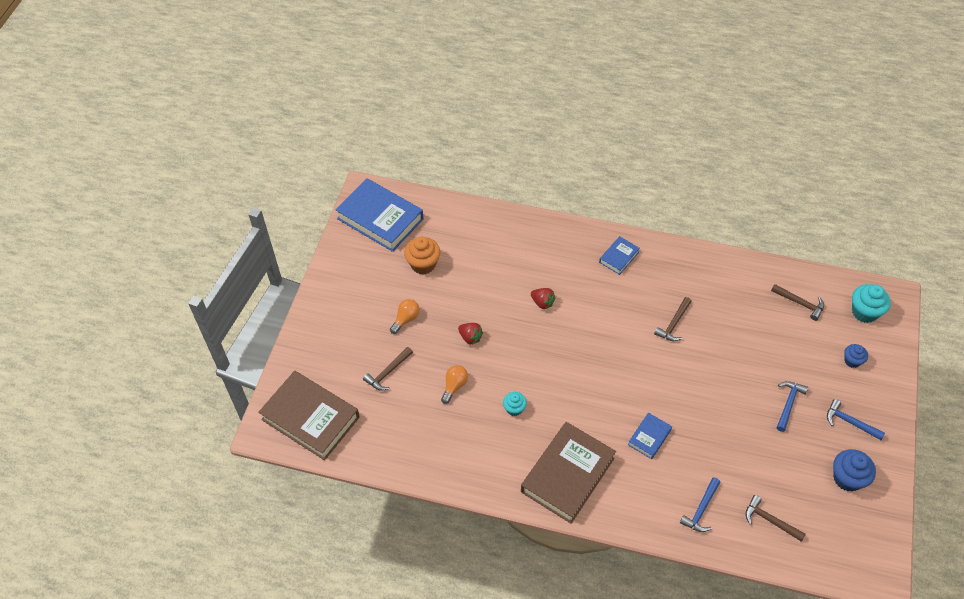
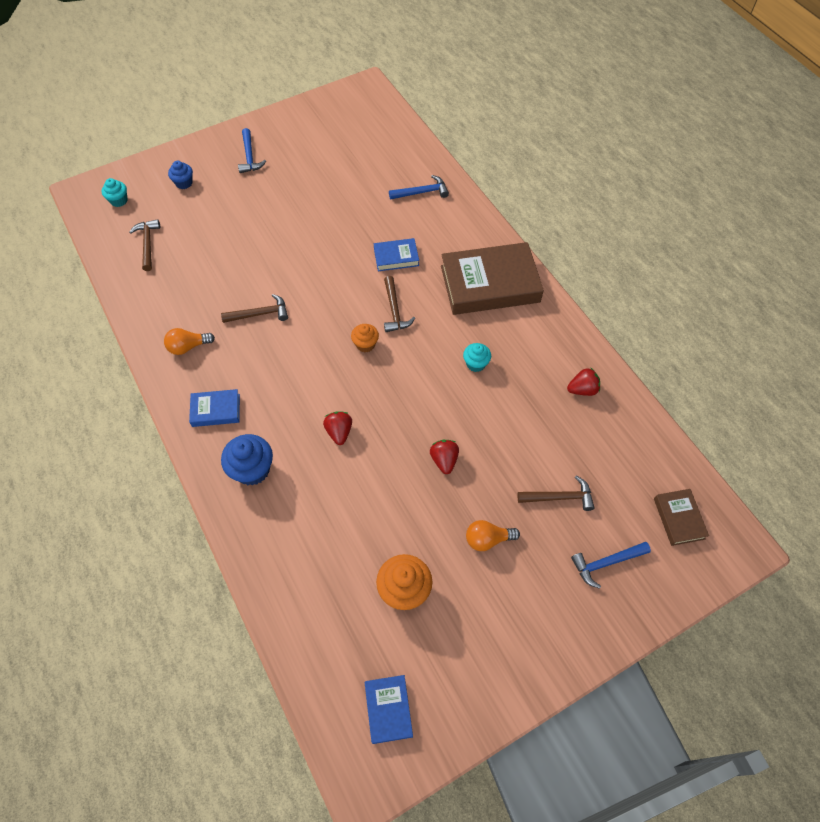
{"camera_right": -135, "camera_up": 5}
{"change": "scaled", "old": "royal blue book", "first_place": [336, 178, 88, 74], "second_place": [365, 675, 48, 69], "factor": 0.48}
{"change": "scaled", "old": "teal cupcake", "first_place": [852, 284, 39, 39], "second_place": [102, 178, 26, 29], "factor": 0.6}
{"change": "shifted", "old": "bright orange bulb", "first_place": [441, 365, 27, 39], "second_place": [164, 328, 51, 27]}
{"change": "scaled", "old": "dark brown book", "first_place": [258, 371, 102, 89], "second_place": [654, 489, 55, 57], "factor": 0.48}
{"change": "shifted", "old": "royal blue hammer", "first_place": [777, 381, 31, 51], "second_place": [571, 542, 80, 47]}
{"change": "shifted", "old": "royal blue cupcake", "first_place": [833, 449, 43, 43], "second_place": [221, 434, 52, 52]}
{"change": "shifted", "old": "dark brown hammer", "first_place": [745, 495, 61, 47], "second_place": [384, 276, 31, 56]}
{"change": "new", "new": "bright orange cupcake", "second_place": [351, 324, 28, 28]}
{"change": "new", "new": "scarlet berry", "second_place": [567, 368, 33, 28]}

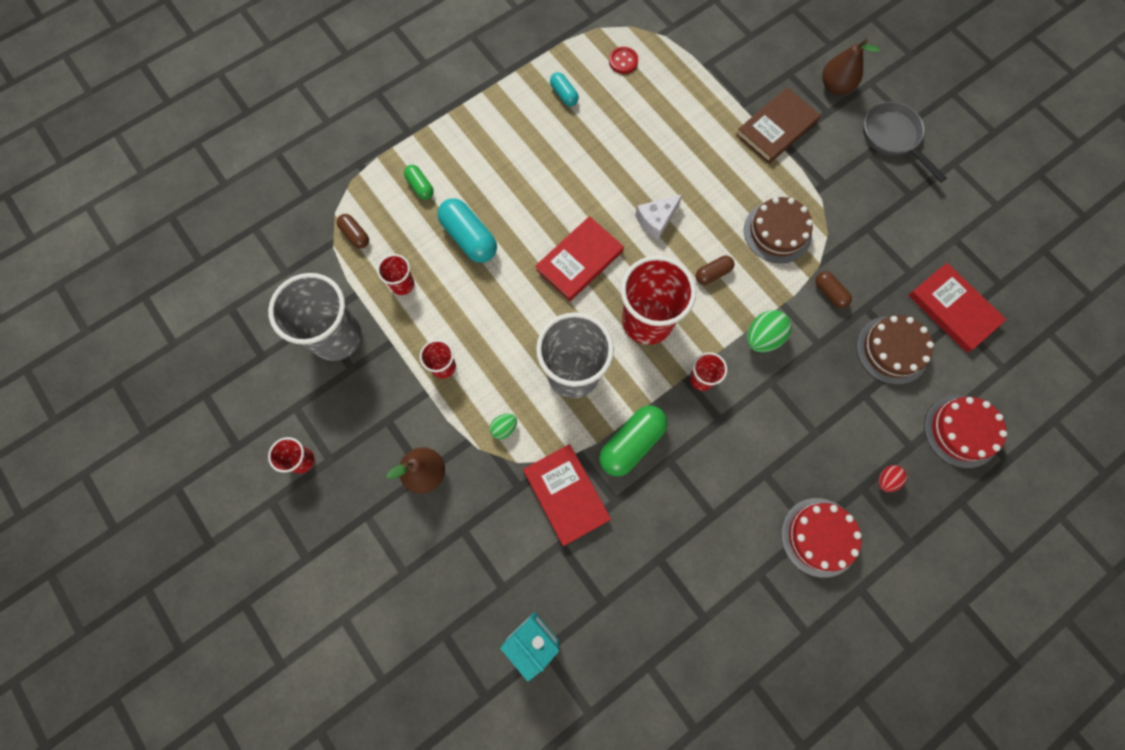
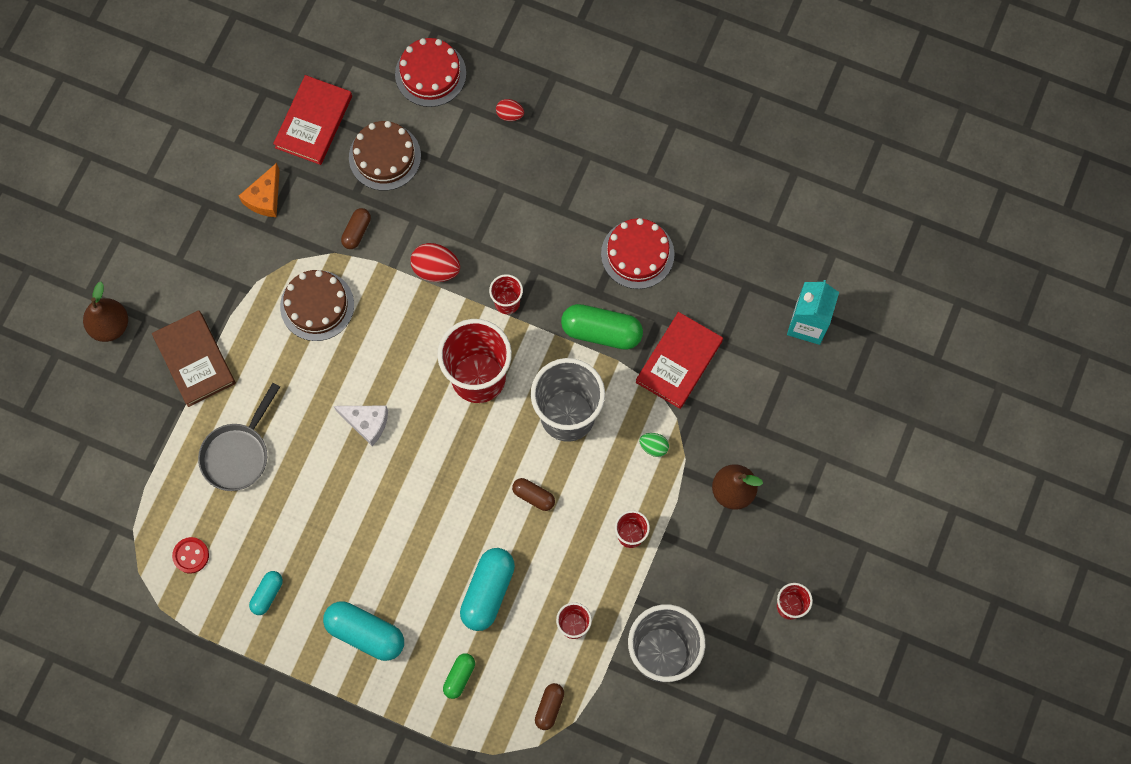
{"camera_right": -120, "camera_up": 0}
{"change": "rotated", "old": "dark brown book", "first_place": [736, 87, 85, 77], "second_place": [152, 310, 84, 97], "degrees": 45}
{"change": "shifted", "old": "ash-grey pan", "first_place": [863, 102, 84, 80], "second_place": [198, 383, 82, 108]}
{"change": "gone", "old": "scarlet book", "first_place": [536, 216, 88, 85]}
{"change": "shifted", "old": "dark brown capsule", "first_place": [696, 256, 39, 29], "second_place": [512, 478, 43, 33]}
{"change": "repainted", "old": "emerald egg shape", "new": "scarlet egg shape", "first_place": [747, 310, 45, 42], "second_place": [410, 243, 50, 39]}
{"change": "shifted", "old": "scarlet gateau", "first_place": [781, 498, 81, 80], "second_place": [601, 218, 74, 71]}
{"change": "new", "new": "bright orange cheese", "second_place": [239, 163, 41, 54]}
{"change": "new", "new": "teal capsule", "second_place": [323, 602, 81, 59]}

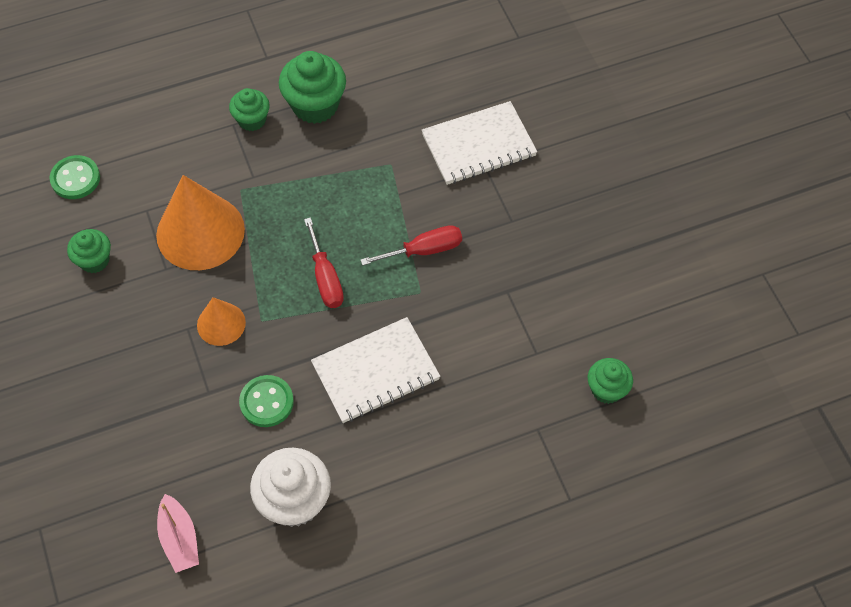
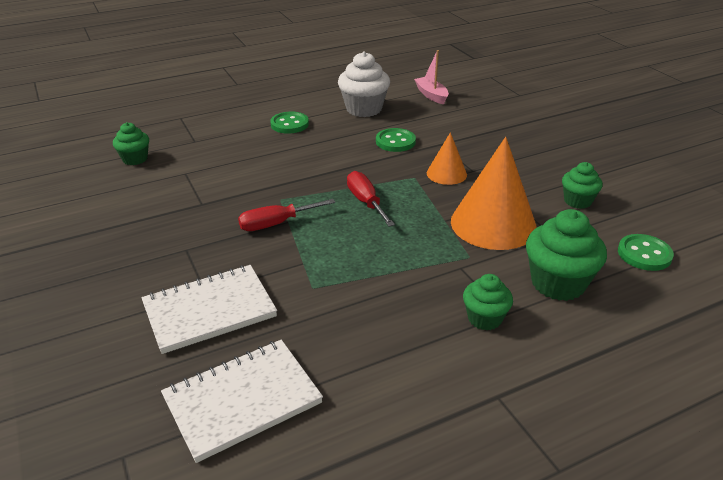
{"camera_right": 175, "camera_up": -25}
{"change": "shifted", "old": "emerald cupcake", "first_place": [279, 51, 67, 73], "second_place": [526, 209, 81, 92]}
{"change": "shifted", "old": "pure white exercise book", "first_place": [311, 317, 129, 106], "second_place": [161, 340, 162, 123]}
{"change": "new", "new": "emerald sewing button", "second_place": [270, 112, 39, 22]}

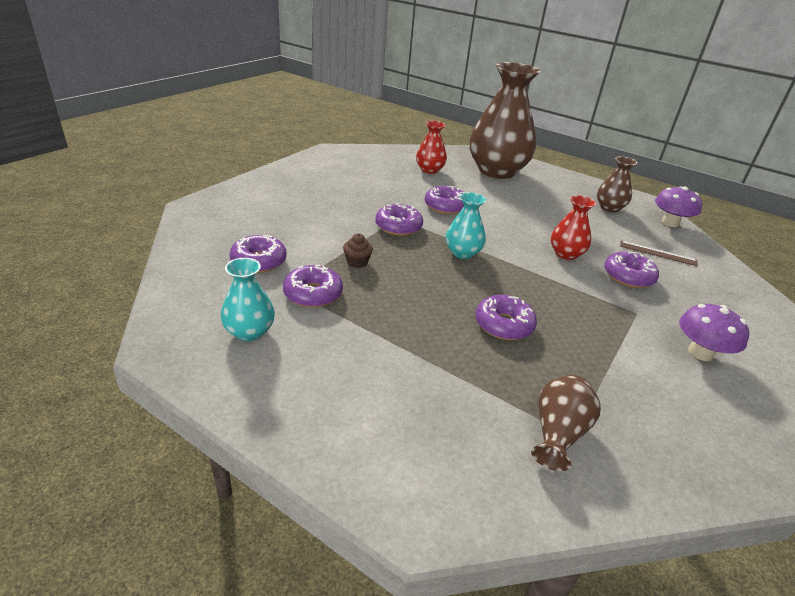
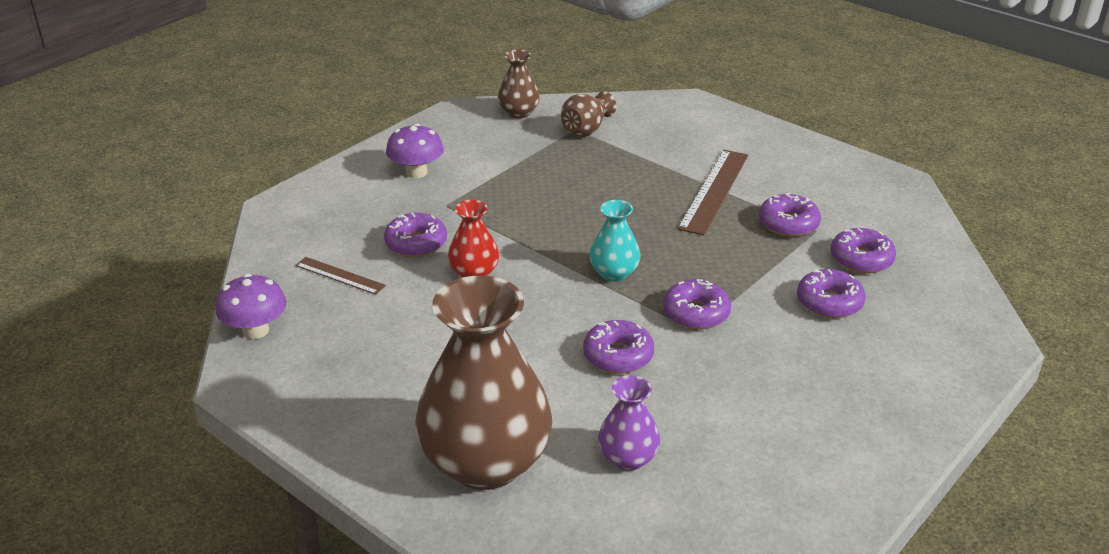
{"camera_right": -170, "camera_up": 0}
{"change": "repainted", "old": "scarlet flower vase", "new": "violet flower vase", "first_place": [416, 121, 31, 53], "second_place": [598, 375, 62, 96]}
{"change": "shifted", "old": "dark brown flower vase", "first_place": [597, 156, 40, 56], "second_place": [498, 49, 42, 70]}
{"change": "gone", "old": "dark brown cupcake", "first_place": [343, 234, 30, 34]}
{"change": "gone", "old": "teal flower vase", "first_place": [221, 258, 54, 83]}
{"change": "shifted", "old": "violet doughnut", "first_place": [475, 295, 62, 45], "second_place": [797, 269, 69, 49]}
{"change": "new", "new": "dark brown ruler", "second_place": [677, 150, 71, 85]}

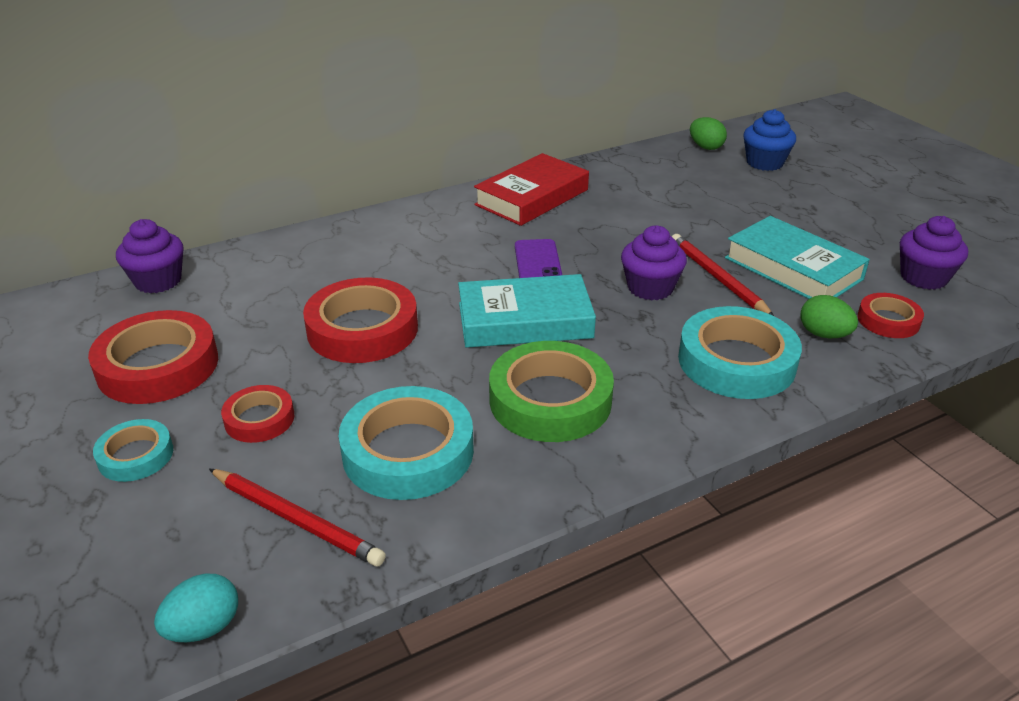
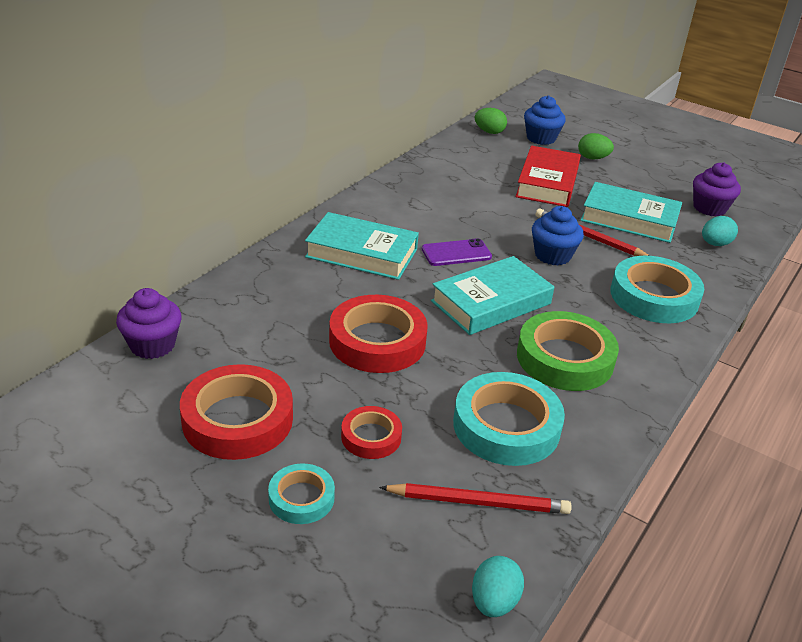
{"camera_right": -30, "camera_up": 0}
{"change": "shifted", "old": "scarlet book", "first_place": [474, 153, 115, 73], "second_place": [515, 146, 66, 61]}
{"change": "repainted", "old": "violet cupcake", "new": "royal blue cupcake", "first_place": [621, 226, 66, 75], "second_place": [532, 206, 52, 60]}
{"change": "rotated", "old": "violet smartphone", "first_place": [515, 239, 47, 39], "second_place": [422, 238, 70, 28], "degrees": -75}
{"change": "swapped", "old": "scarlet roll of tape", "new": "teal egg shape", "first_place": [857, 293, 67, 45], "second_place": [702, 216, 36, 30]}
{"change": "shifted", "old": "emerald egg shape", "first_place": [801, 295, 57, 43], "second_place": [578, 133, 36, 27]}
{"change": "new", "new": "teal book", "second_place": [305, 212, 114, 68]}

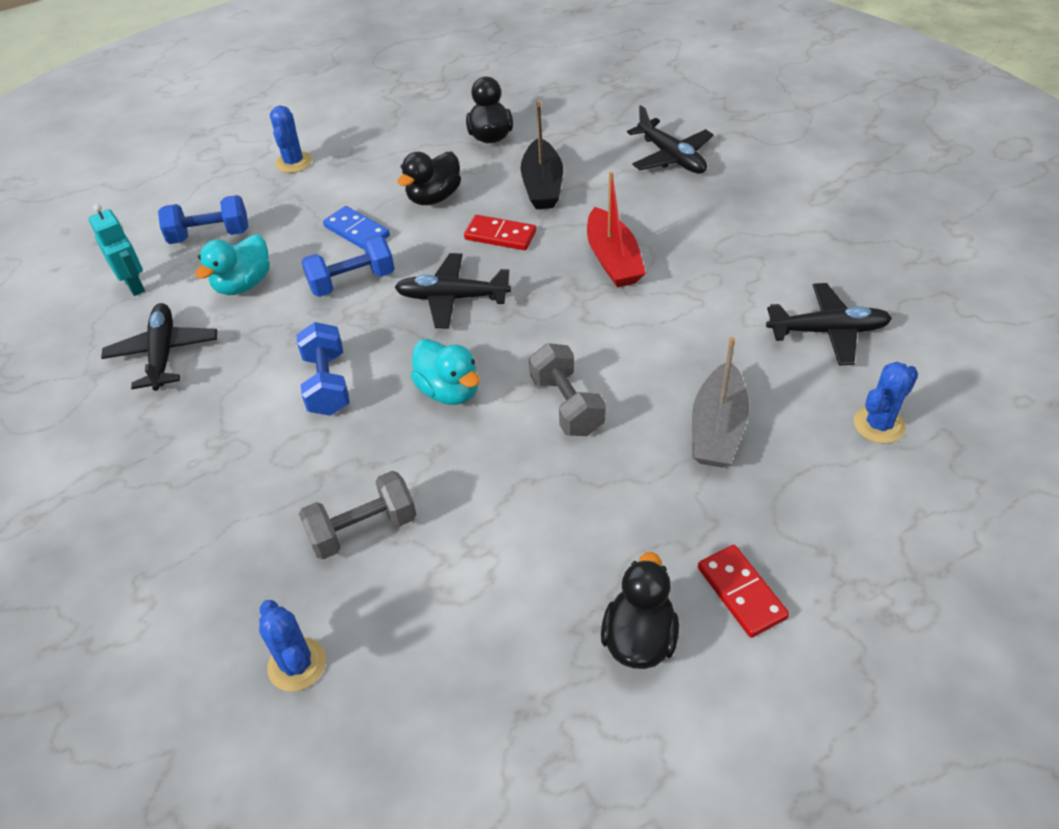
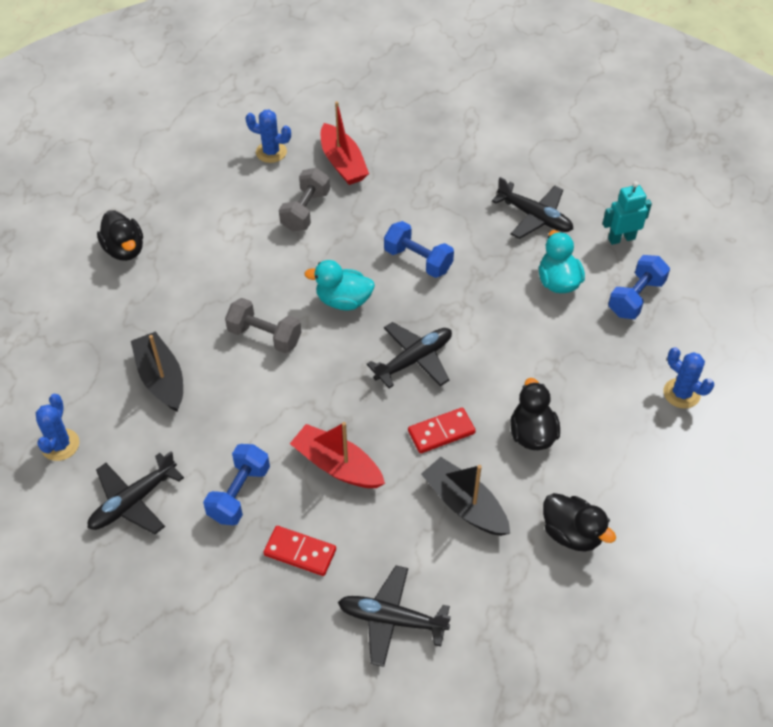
{"camera_right": 135, "camera_up": 5}
{"change": "rotated", "old": "teal robot figure", "first_place": [88, 204, 57, 92], "second_place": [603, 181, 49, 64], "degrees": 150}
{"change": "gone", "old": "royal blue domino piece", "first_place": [323, 206, 67, 44]}
{"change": "shifted", "old": "royal blue free weight", "first_place": [301, 235, 94, 62], "second_place": [203, 444, 67, 81]}
{"change": "repainted", "old": "ash-grey toy boat", "new": "jet-black toy boat", "first_place": [692, 337, 57, 131], "second_place": [131, 331, 52, 80]}
{"change": "shifted", "old": "scarlet domino piece", "first_place": [698, 545, 91, 93], "second_place": [263, 526, 73, 50]}
{"change": "new", "new": "scarlet toy boat", "second_place": [321, 101, 48, 84]}

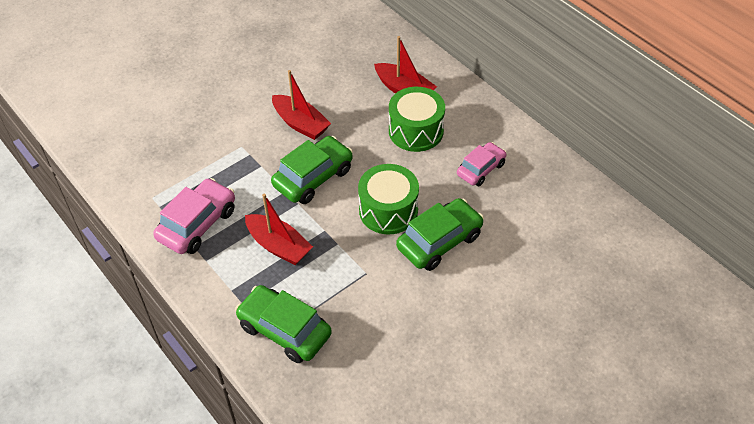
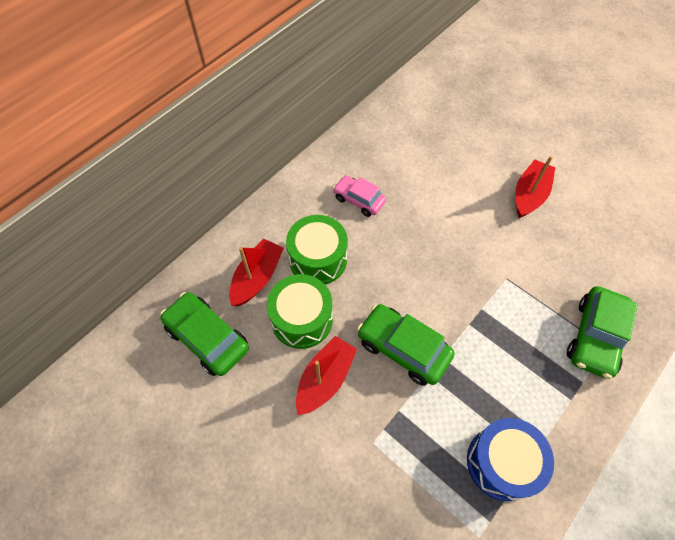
{"camera_right": -100, "camera_up": 10}
{"change": "shifted", "old": "emerald drum", "first_place": [358, 164, 61, 70], "second_place": [267, 274, 66, 75]}
{"change": "swapped", "old": "pink car", "new": "royal blue drum", "first_place": [153, 178, 82, 76], "second_place": [467, 418, 87, 83]}
{"change": "shifted", "old": "scarlet toy boat", "first_place": [245, 194, 68, 71], "second_place": [516, 156, 40, 62]}
{"change": "shifted", "old": "emerald car", "first_place": [396, 198, 88, 73], "second_place": [160, 292, 89, 84]}

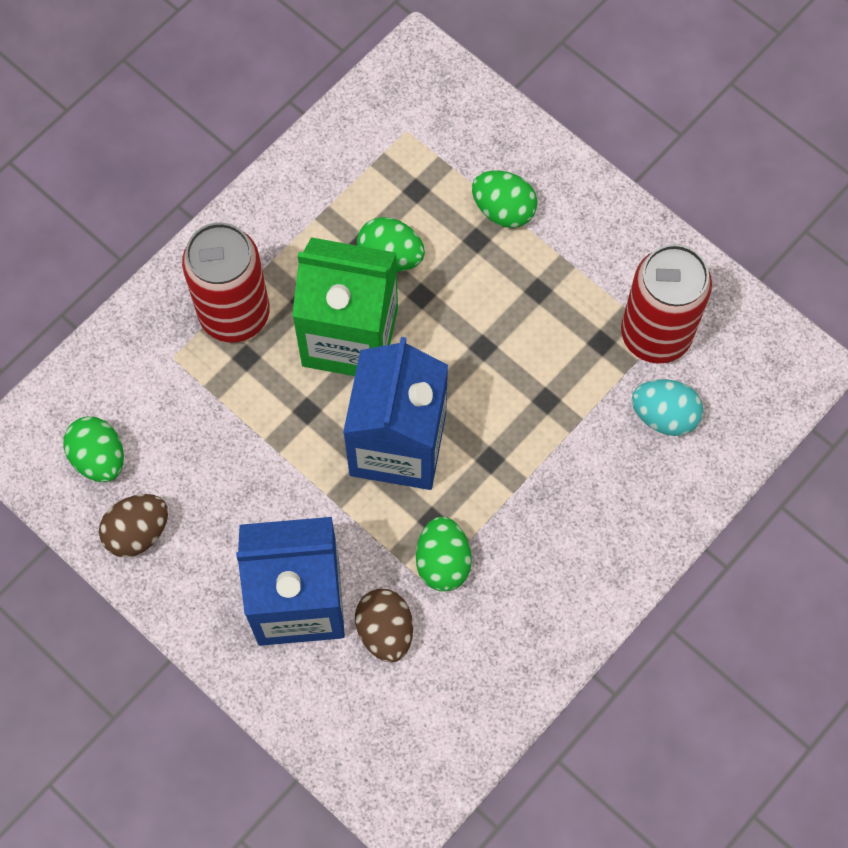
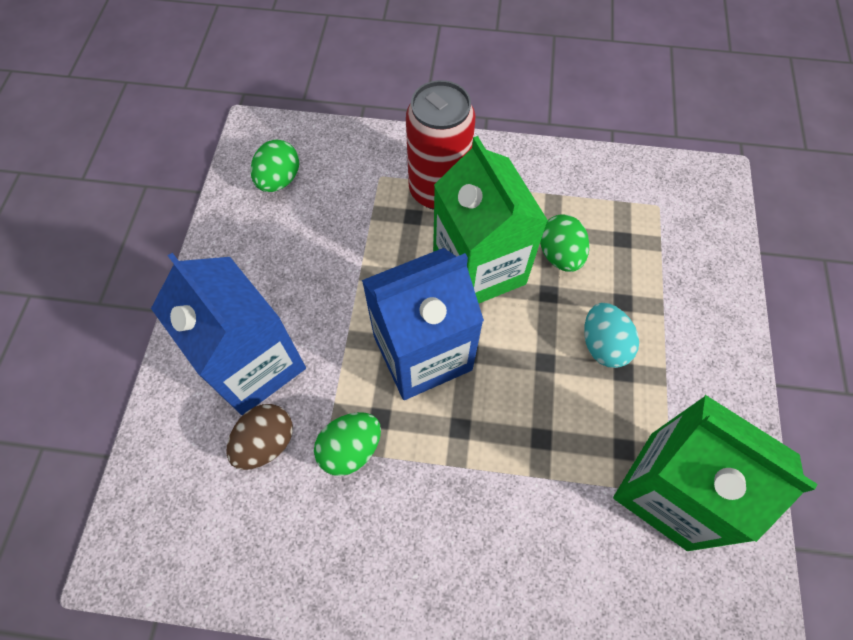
{"camera_right": 55, "camera_up": -5}
{"change": "gone", "old": "emerald egg shape", "first_place": [472, 171, 65, 57]}
{"change": "swapped", "old": "scarlet soda can", "new": "emerald milk carton", "first_place": [621, 244, 91, 120], "second_place": [613, 395, 205, 156]}
{"change": "shifted", "old": "teal egg shape", "first_place": [632, 379, 71, 57], "second_place": [584, 303, 55, 65]}
{"change": "gone", "old": "dark brown egg shape", "first_place": [99, 494, 69, 63]}

